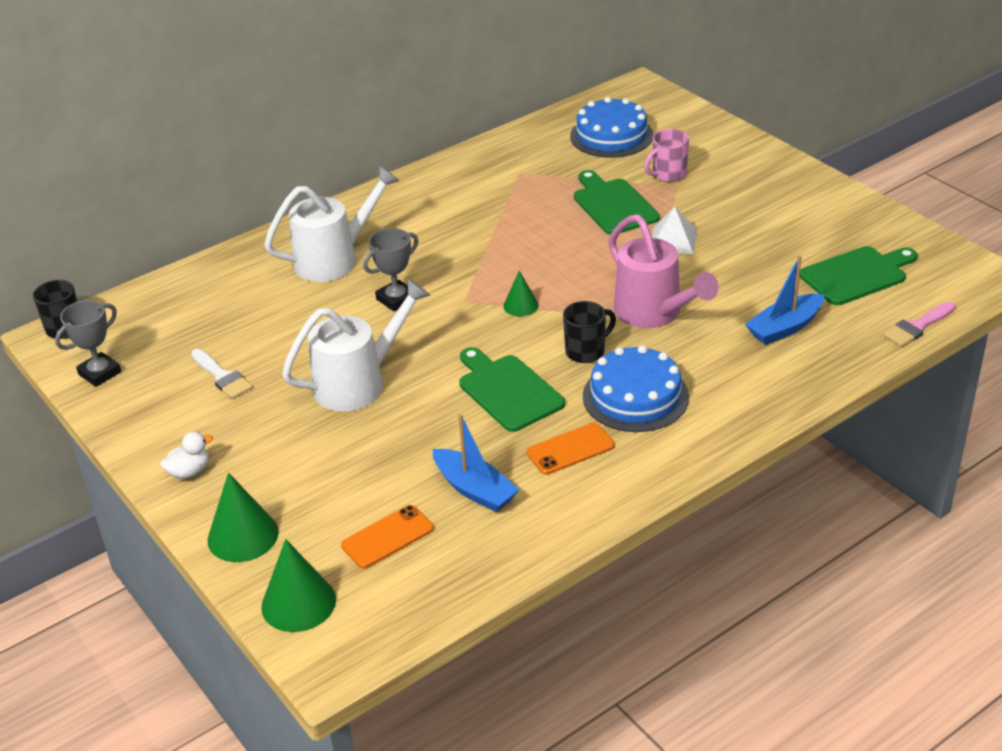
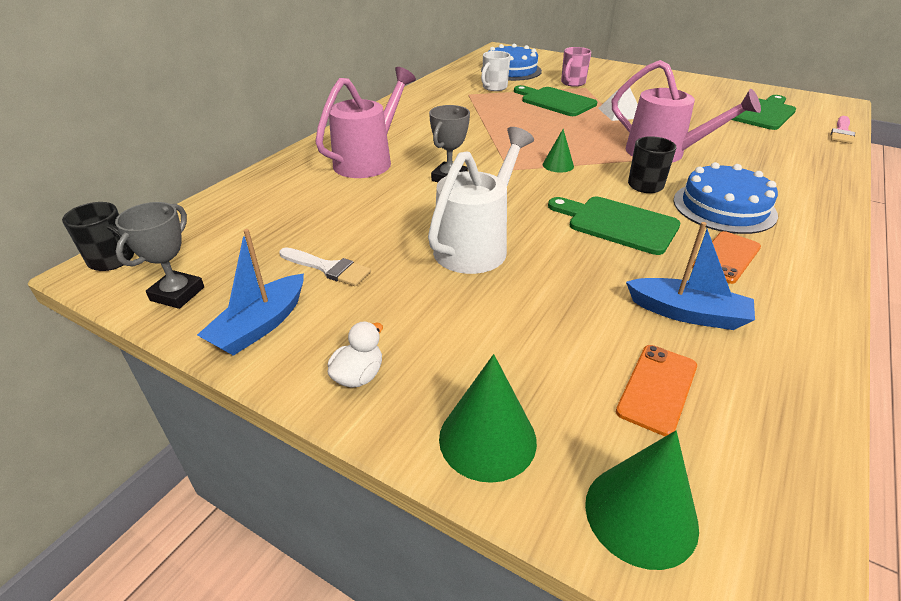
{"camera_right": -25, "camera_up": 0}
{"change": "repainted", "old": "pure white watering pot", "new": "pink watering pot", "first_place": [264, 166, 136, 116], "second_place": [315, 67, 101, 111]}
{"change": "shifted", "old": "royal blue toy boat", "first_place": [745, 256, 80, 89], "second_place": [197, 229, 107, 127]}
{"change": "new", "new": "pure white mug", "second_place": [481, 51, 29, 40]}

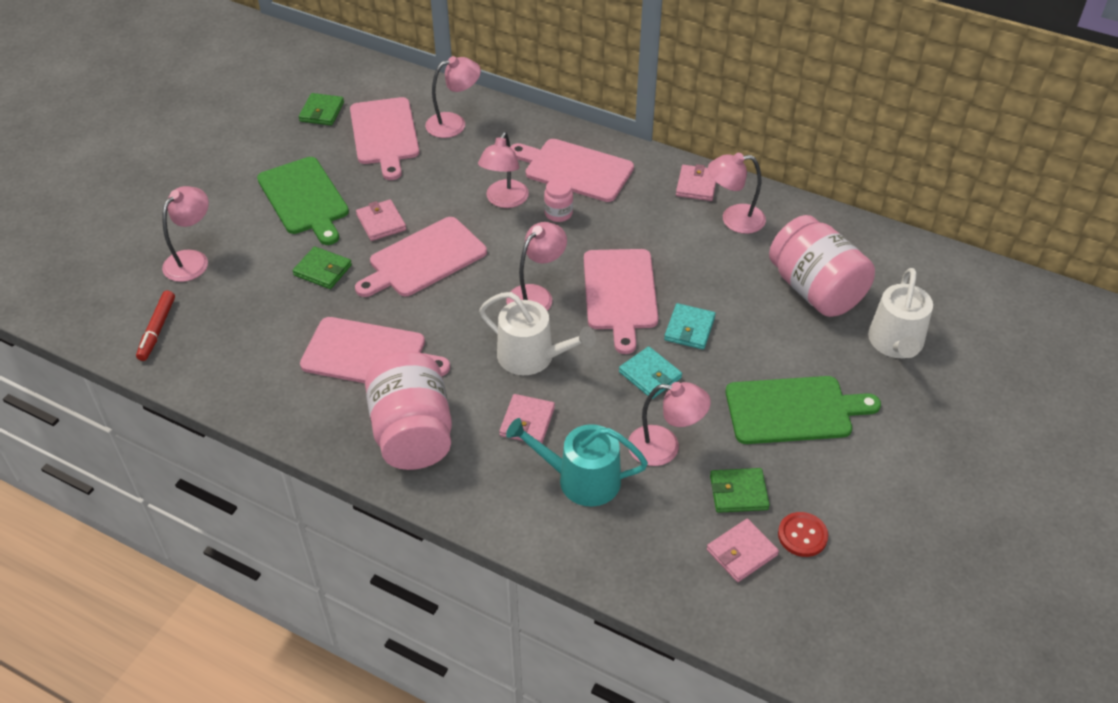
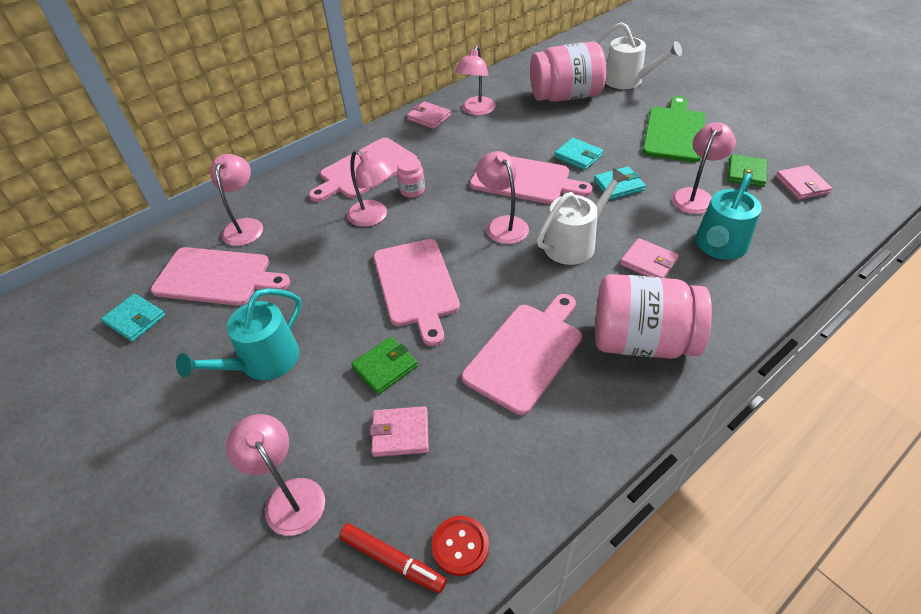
{"camera_right": -65, "camera_up": 0}
{"change": "repainted", "old": "emerald billfold", "new": "teal billfold", "first_place": [299, 93, 45, 32], "second_place": [101, 294, 64, 48]}
{"change": "swapped", "old": "emerald cutting board", "new": "teal watering pot", "first_place": [257, 157, 92, 88], "second_place": [176, 288, 126, 92]}
{"change": "shifted", "old": "pink billfold", "first_place": [356, 199, 50, 42], "second_place": [370, 406, 59, 51]}
{"change": "shifted", "old": "scarlet sewing button", "first_place": [778, 512, 50, 45], "second_place": [432, 516, 57, 60]}

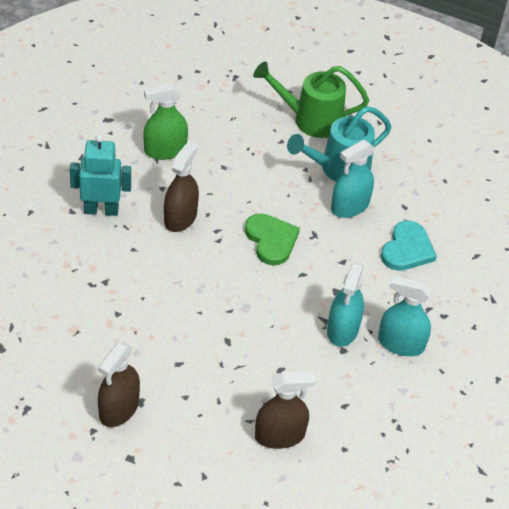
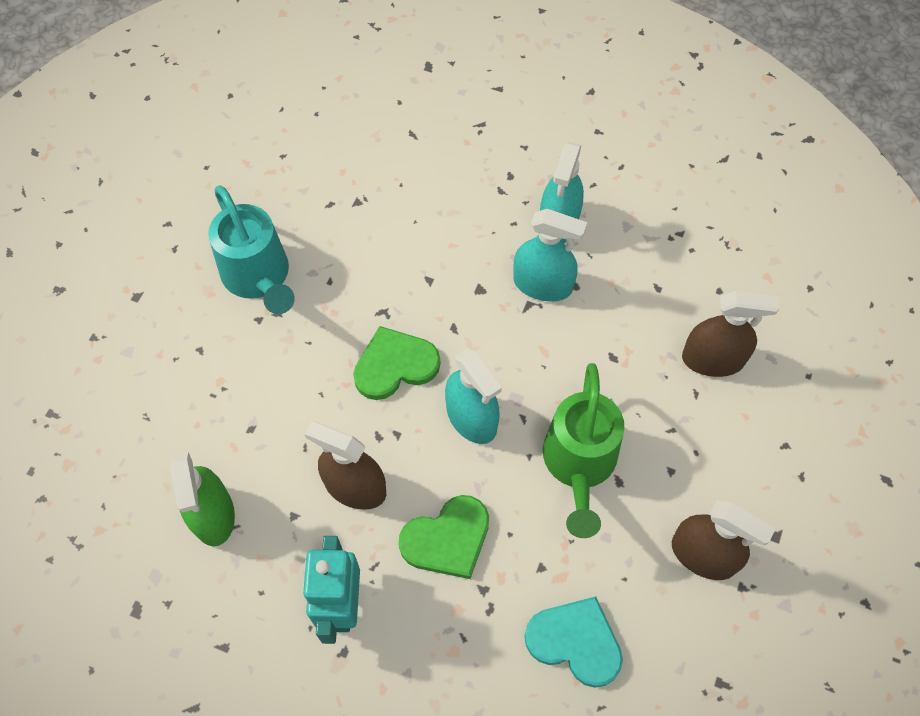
{"camera_right": -85, "camera_up": 15}
{"change": "shifted", "old": "emerald watering pot", "first_place": [253, 61, 116, 77], "second_place": [543, 363, 81, 175]}
{"change": "shifted", "old": "teal spray cleaner", "first_place": [331, 140, 44, 78], "second_place": [445, 348, 57, 96]}
{"change": "shifted", "old": "teal heart shape", "first_place": [381, 221, 56, 50], "second_place": [525, 596, 98, 92]}
{"change": "rotated", "old": "dark brown spray cleaner", "first_place": [255, 371, 61, 78], "second_place": [682, 291, 97, 86], "degrees": 105}
{"change": "new", "new": "emerald heart shape", "second_place": [399, 495, 90, 84]}

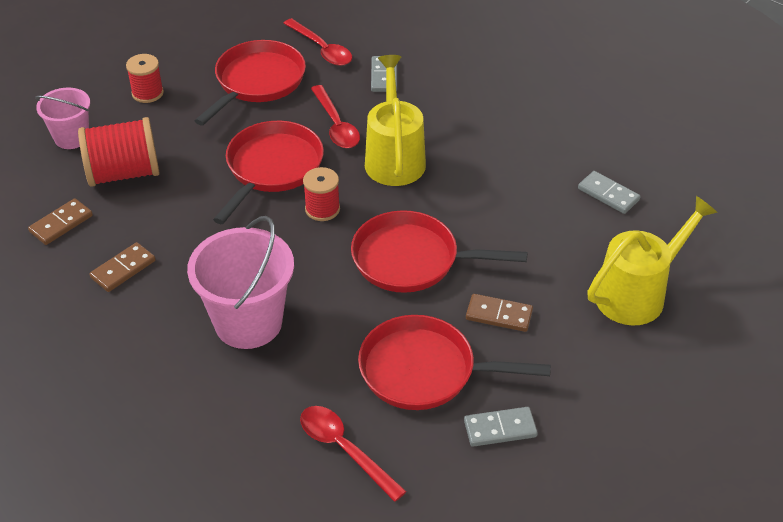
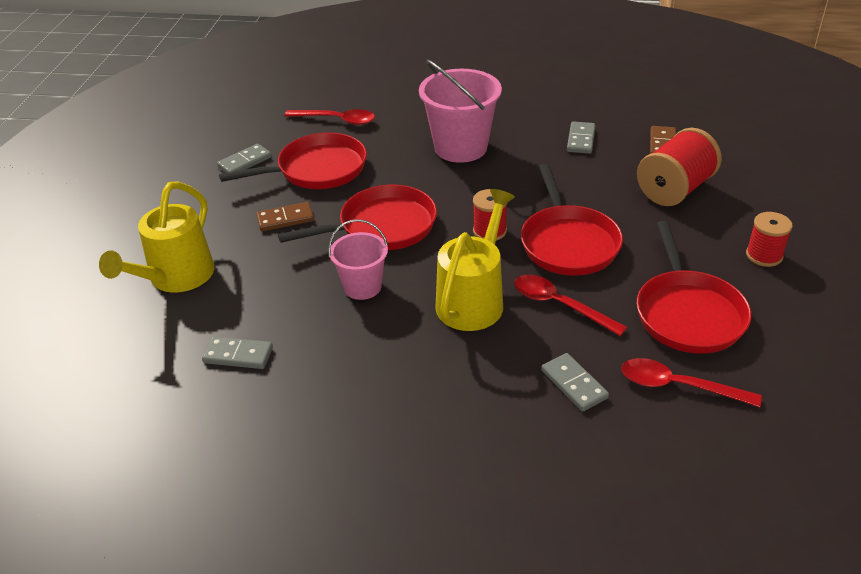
{"camera_right": 150, "camera_up": -5}
{"change": "rotated", "old": "golden watering pot", "first_place": [365, 55, 61, 131], "second_place": [435, 189, 80, 142], "degrees": -120}
{"change": "shifted", "old": "pink pail", "first_place": [35, 88, 55, 61], "second_place": [328, 219, 60, 81]}
{"change": "repainted", "old": "dark brown domino piece", "new": "ash-grey domino piece", "first_place": [89, 242, 67, 50], "second_place": [567, 121, 28, 33]}

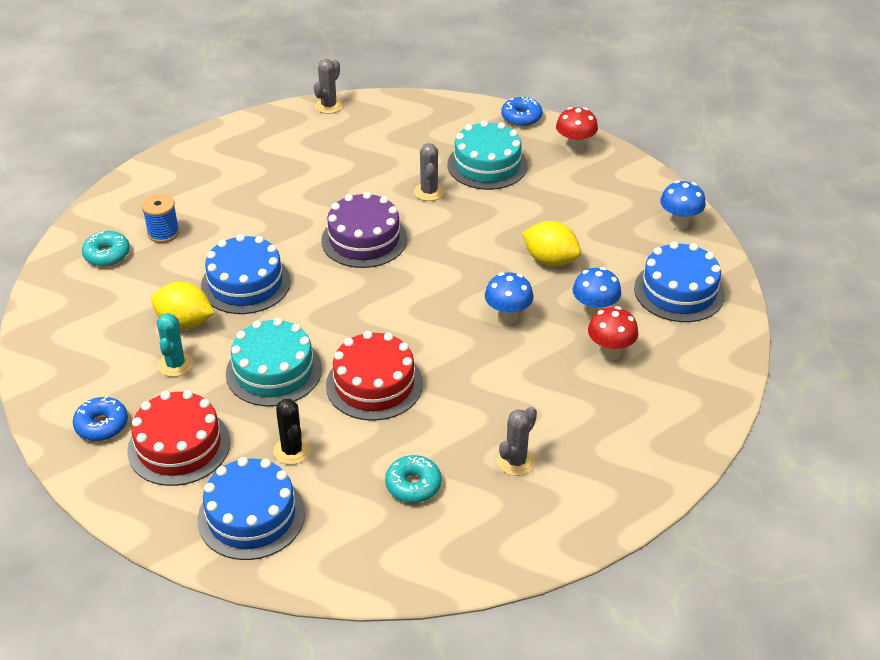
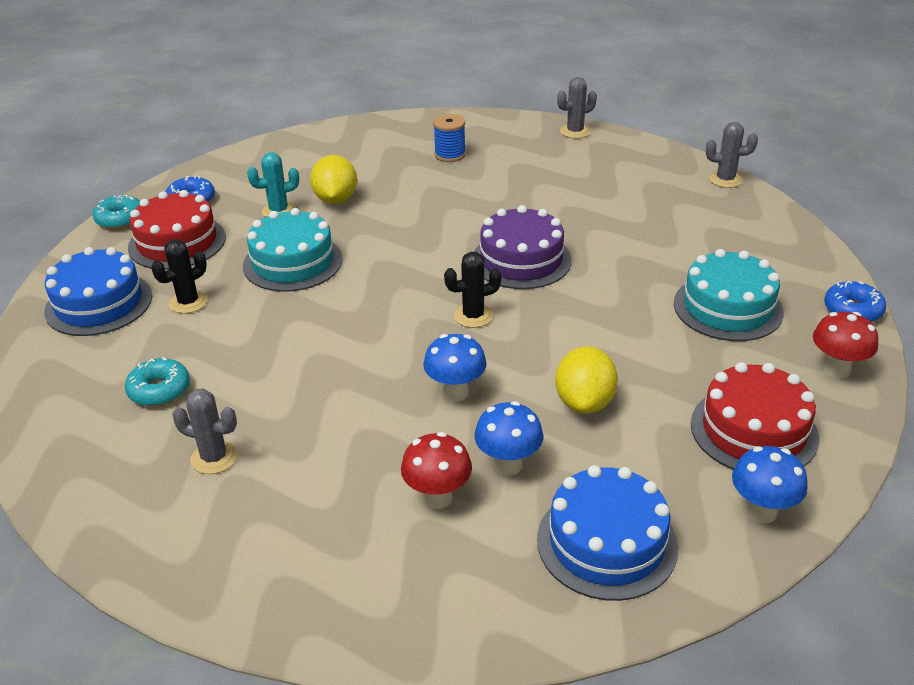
{"camera_right": 70, "camera_up": -5}
{"change": "shifted", "old": "ash-grey prickly plant", "first_place": [414, 143, 30, 58], "second_place": [557, 77, 40, 61]}
{"change": "shifted", "old": "teal doughnut", "first_place": [82, 231, 48, 35], "second_place": [93, 195, 47, 34]}
{"change": "gone", "old": "royal blue gateau", "first_place": [201, 234, 90, 80]}
{"change": "shifted", "old": "scarlet gateau", "first_place": [326, 331, 97, 90], "second_place": [691, 362, 128, 107]}
{"change": "new", "new": "jet-black prickly plant", "second_place": [444, 252, 58, 76]}

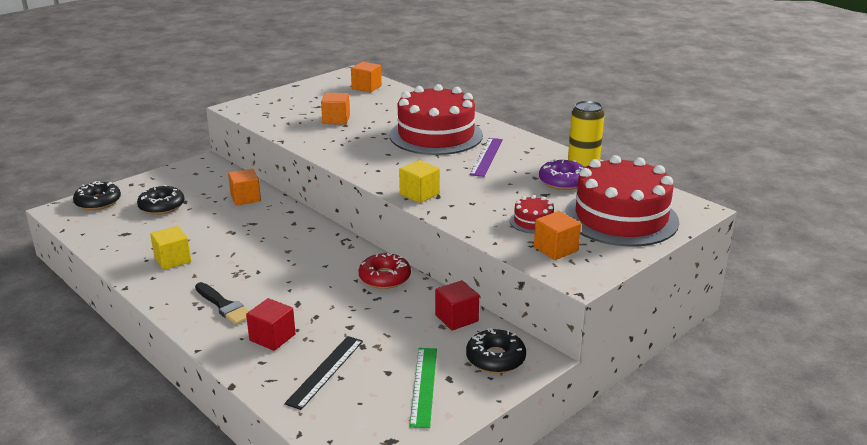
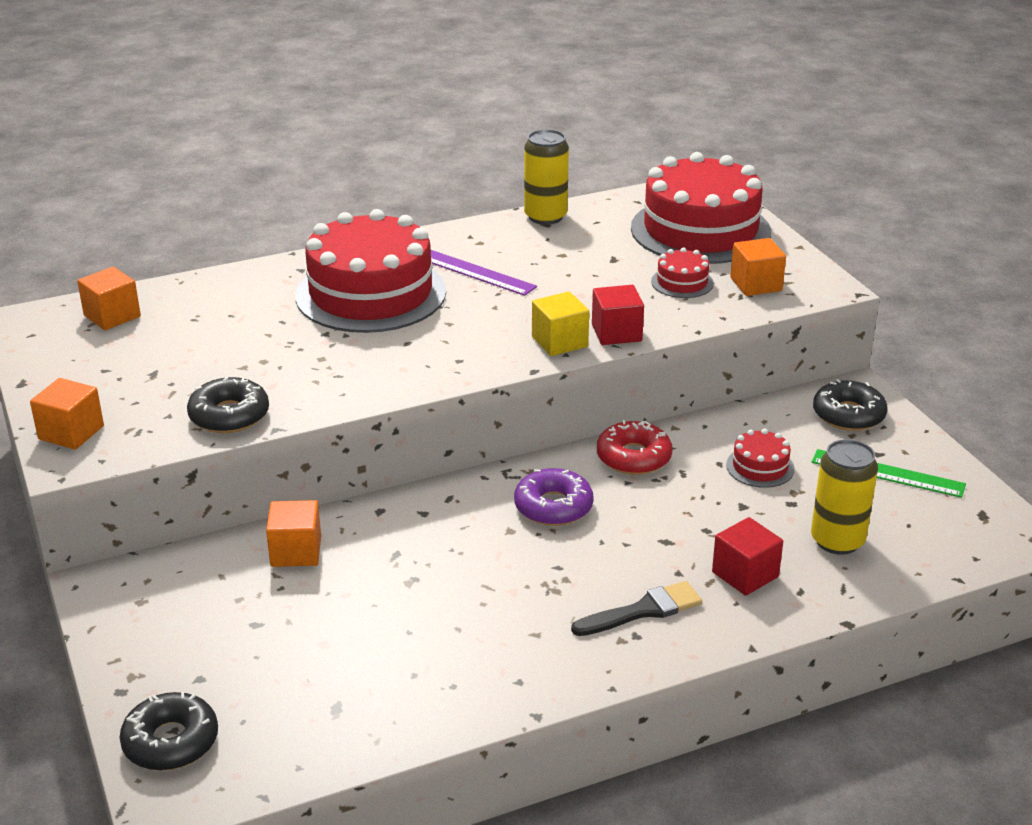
{"camera_right": -70, "camera_up": 5}
{"change": "shifted", "old": "bright orange block", "first_place": [321, 93, 29, 32], "second_place": [30, 378, 74, 72]}
{"change": "shifted", "old": "violet doughnut", "first_place": [539, 159, 46, 31], "second_place": [514, 468, 80, 58]}
{"change": "shifted", "old": "jet-black doughnut", "first_place": [137, 185, 48, 30], "second_place": [187, 377, 82, 56]}
{"change": "gone", "old": "golden block", "first_place": [150, 226, 41, 44]}
{"change": "shifted", "old": "scarlet block", "first_place": [435, 280, 44, 51], "second_place": [592, 285, 52, 60]}
{"change": "swapped", "old": "jet-black ruler", "new": "golden soda can", "first_place": [284, 336, 79, 74], "second_place": [811, 439, 67, 116]}
{"change": "new", "new": "scarlet gateau", "second_place": [726, 429, 69, 59]}

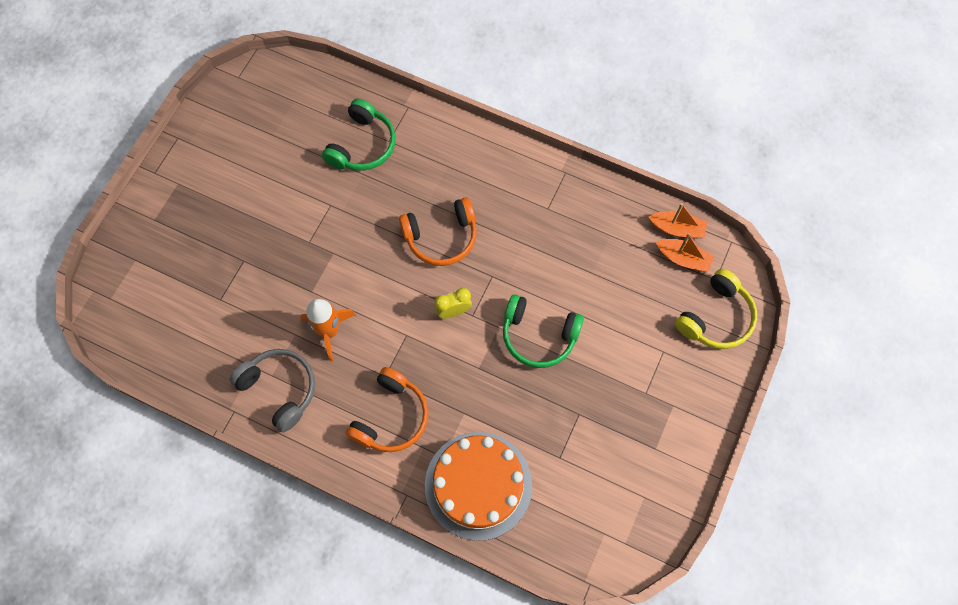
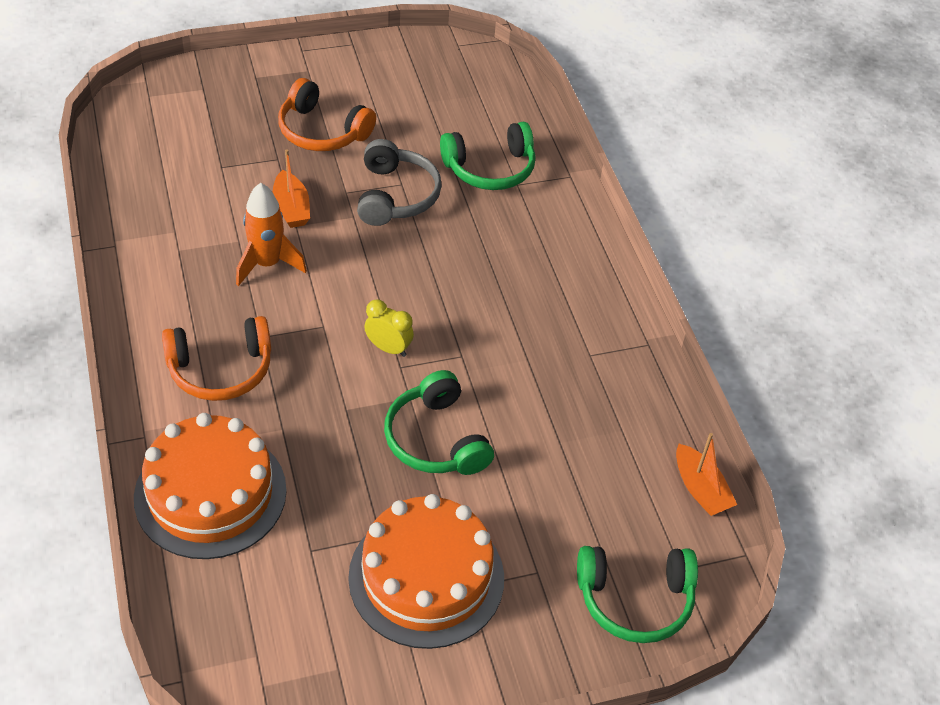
{"camera_right": 45, "camera_up": -20}
{"change": "shifted", "old": "bright orange over-ear headphones", "first_place": [399, 197, 78, 69], "second_place": [278, 78, 98, 73]}
{"change": "shifted", "old": "bright orange toy boat", "first_place": [656, 233, 58, 39], "second_place": [273, 149, 37, 79]}
{"change": "repainted", "old": "golden over-ear headphones", "new": "emerald over-ear headphones", "first_place": [675, 269, 82, 80], "second_place": [577, 546, 121, 97]}
{"change": "shifted", "old": "ash-grey over-ear headphones", "first_place": [230, 349, 85, 83], "second_place": [357, 139, 85, 87]}
{"change": "new", "new": "bright orange gateau", "second_place": [348, 494, 156, 155]}

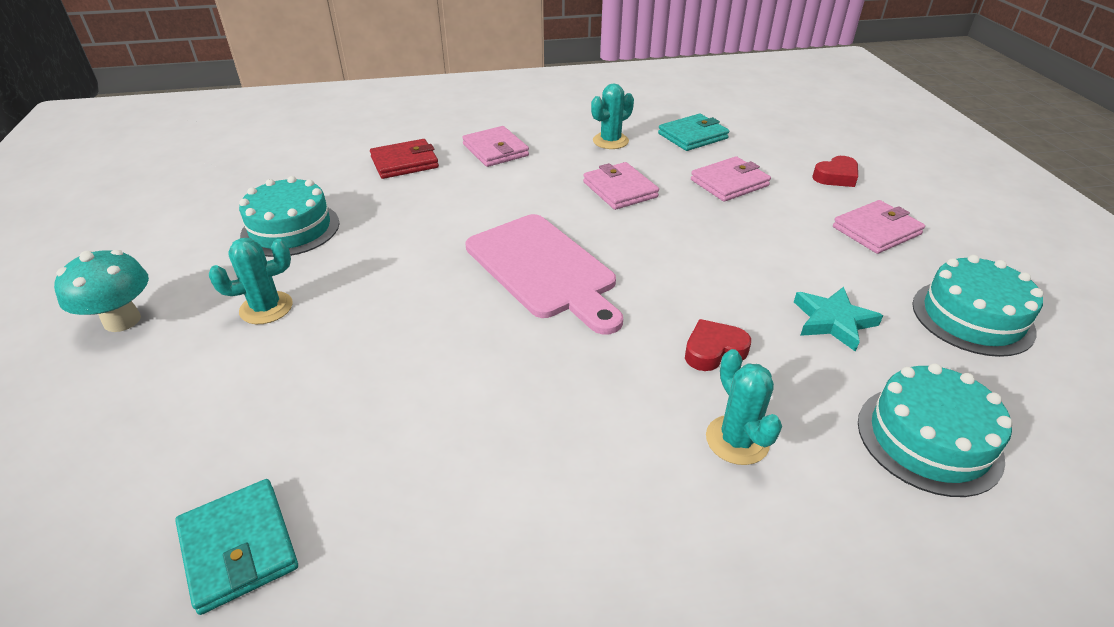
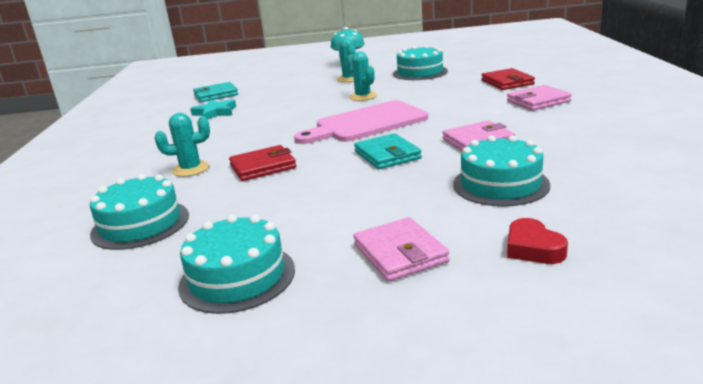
{"camera_right": 100, "camera_up": -15}
{"change": "shifted", "old": "teal prickly plant", "first_place": [591, 83, 43, 66], "second_place": [347, 51, 30, 50]}
{"change": "shifted", "old": "teal billfold", "first_place": [658, 114, 71, 37], "second_place": [354, 133, 68, 36]}
{"change": "swapped", "old": "pink billfold", "new": "teal gateau", "first_place": [691, 156, 80, 46], "second_place": [453, 135, 97, 71]}
{"change": "shifted", "old": "teal star", "first_place": [794, 287, 89, 65], "second_place": [190, 99, 46, 21]}
{"change": "swapped", "old": "scarlet heart shape", "new": "scarlet billfold", "first_place": [685, 319, 66, 52], "second_place": [229, 145, 67, 36]}

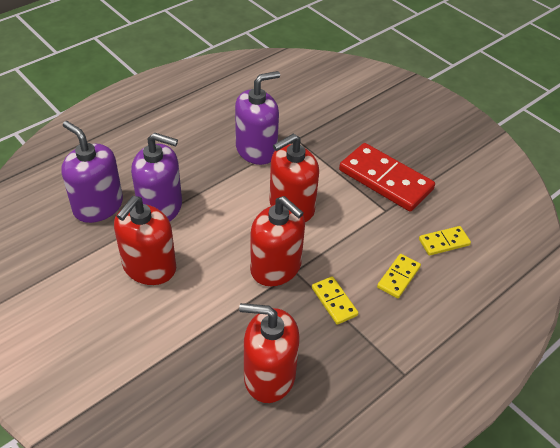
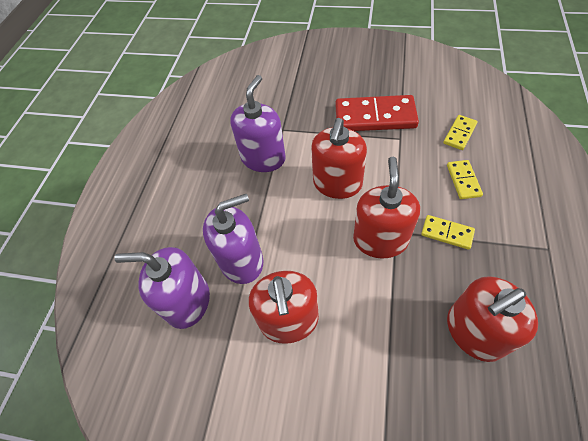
{"camera_right": -30, "camera_up": 10}
{"change": "rotated", "old": "scarlet pump bottle", "first_place": [250, 196, 55, 90], "second_place": [353, 157, 67, 101], "degrees": -90}

